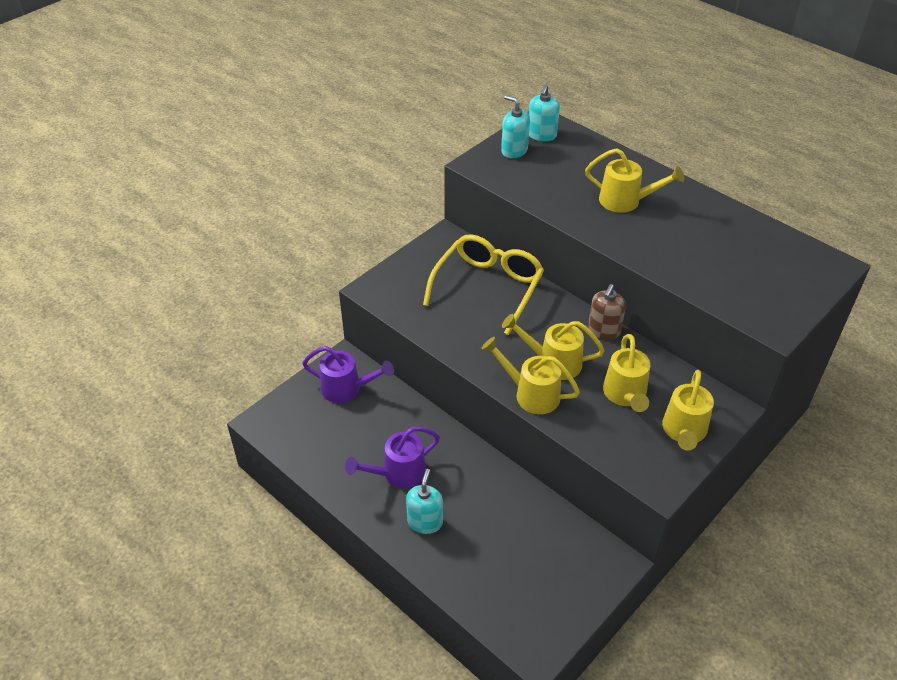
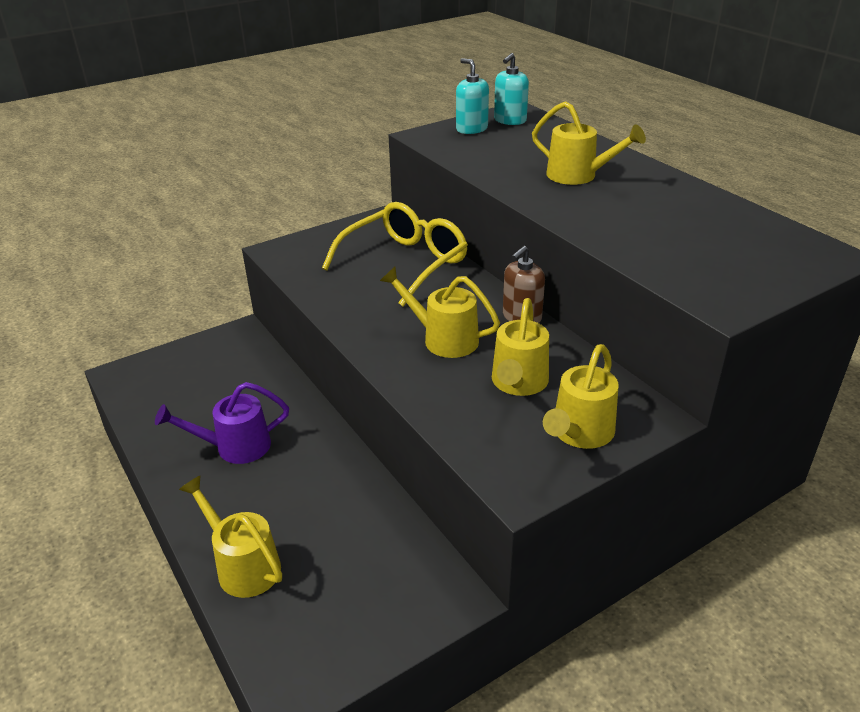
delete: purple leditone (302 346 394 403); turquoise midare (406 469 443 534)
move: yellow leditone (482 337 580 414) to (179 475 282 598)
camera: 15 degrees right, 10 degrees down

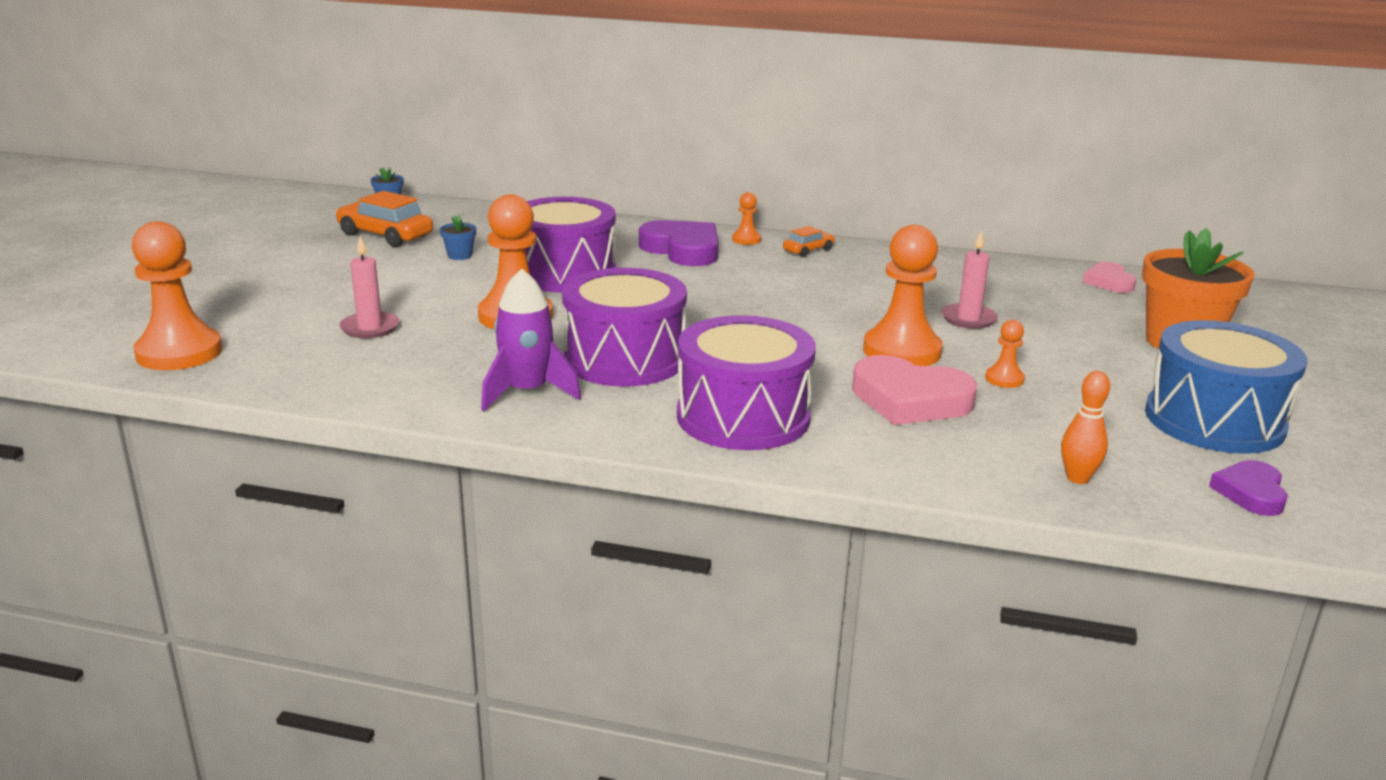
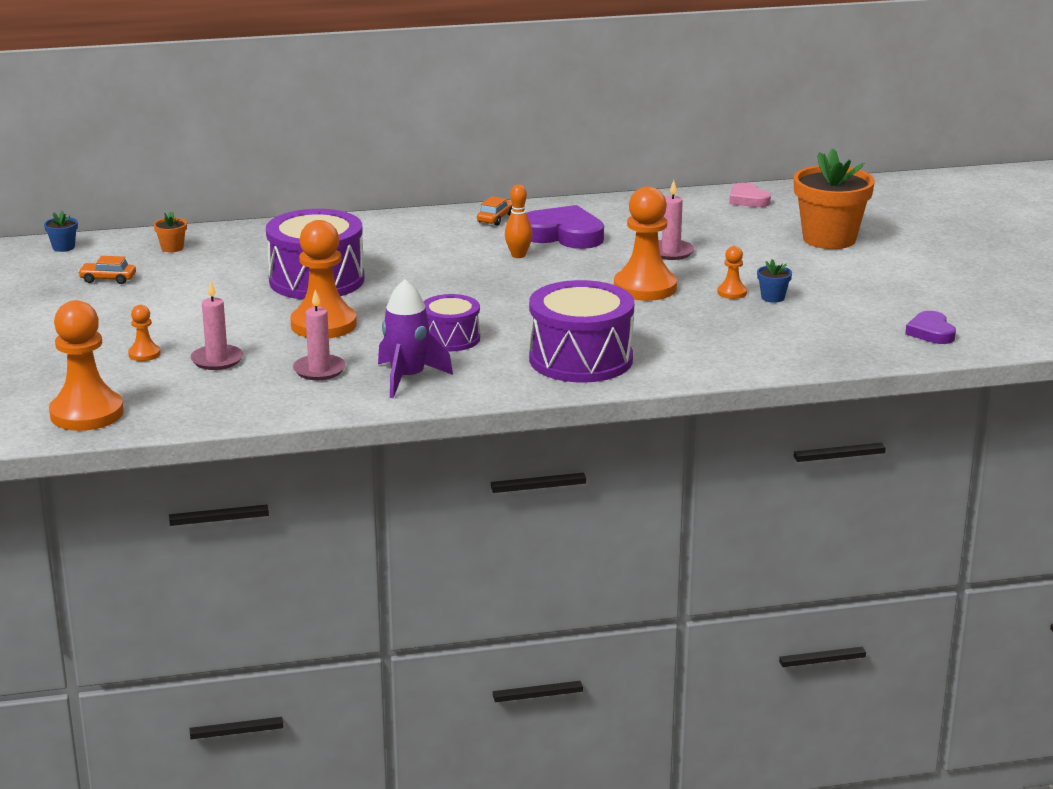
delete: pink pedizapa (852 355 977 425); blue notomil (1145 320 1308 454)
insert: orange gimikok (154 211 187 252); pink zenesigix (293 290 346 380)
move: blue gimikok (440 215 476 260) to (757 259 792 303); purple pedizapa (639 220 719 266) to (526 205 604 249); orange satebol (732 192 761 245) to (128 305 161 361); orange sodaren (1061 371 1110 484) to (505 184 532 258)
resize: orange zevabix (335 191 433 247) = (78 256 136 284) x0.55; purple notomil (562 268 687 387) = (423 294 480 351) x0.58
camera: 25 degrees left, 0 degrees up

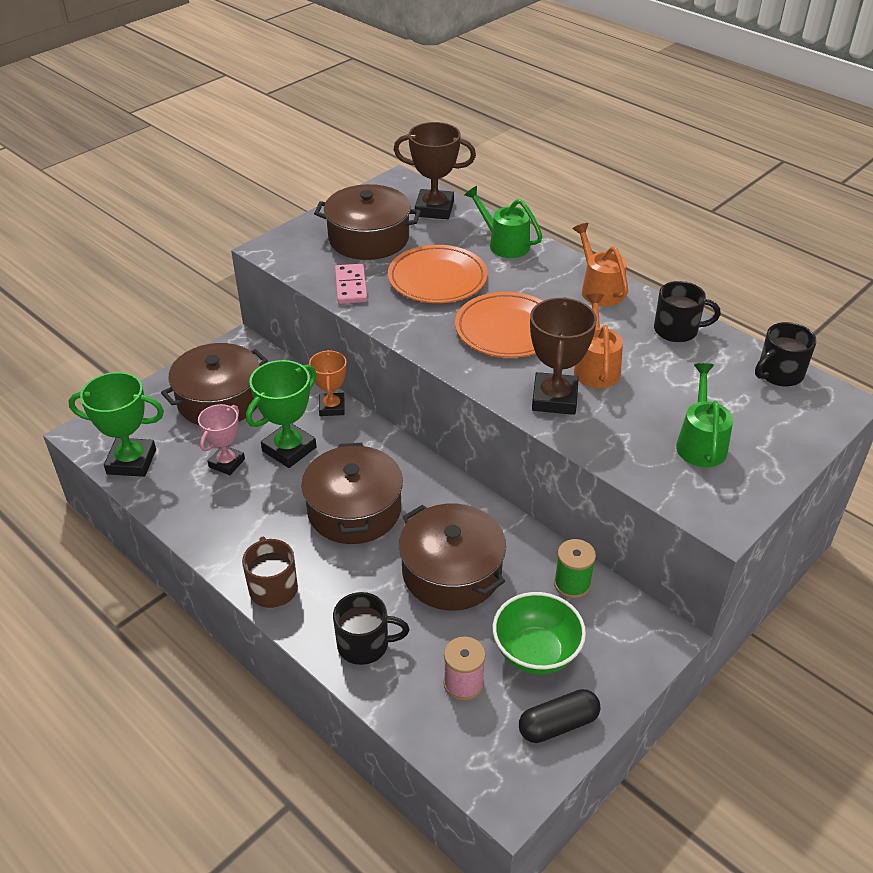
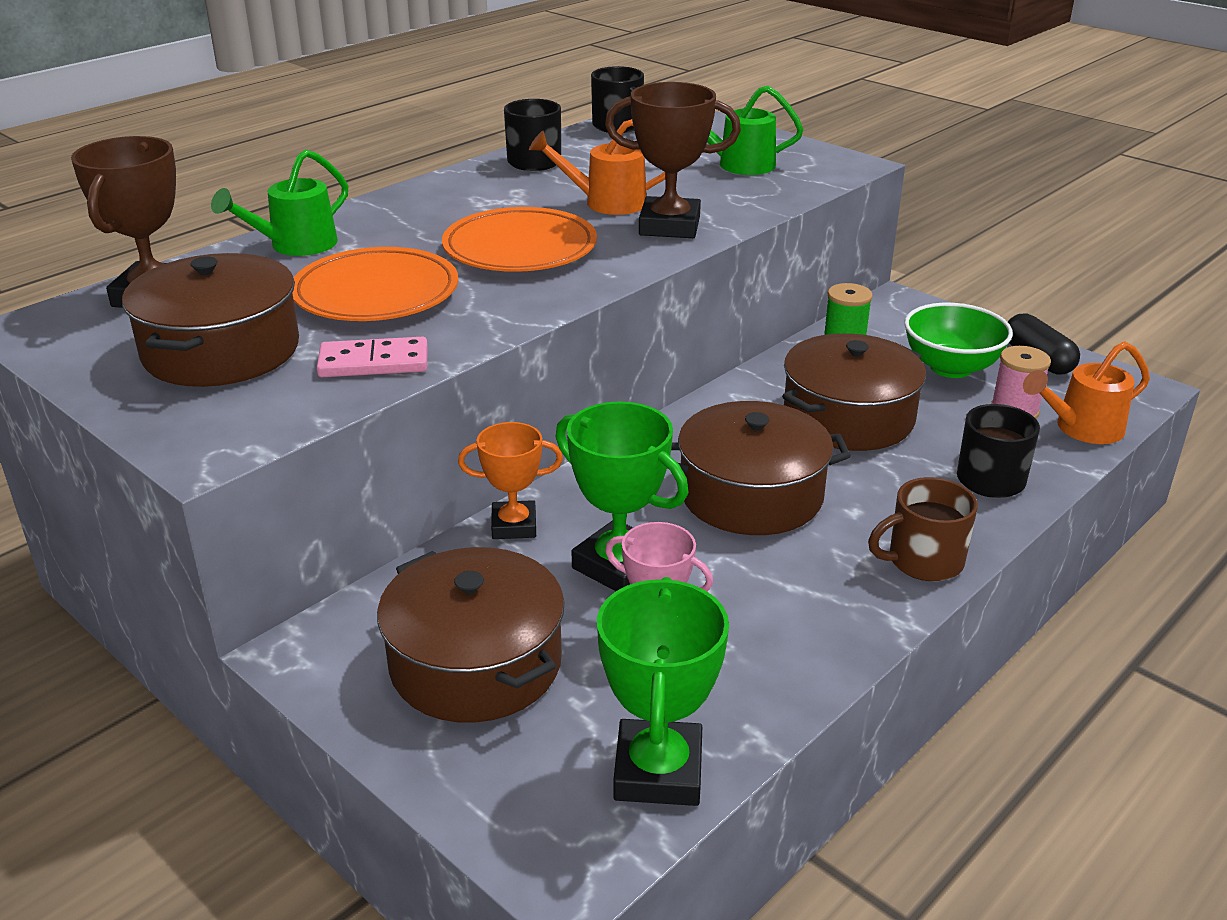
move: orange leditone (573 223 628 306) to (1023 341 1150 444)
camera: 90 degrees left, 10 degrees down

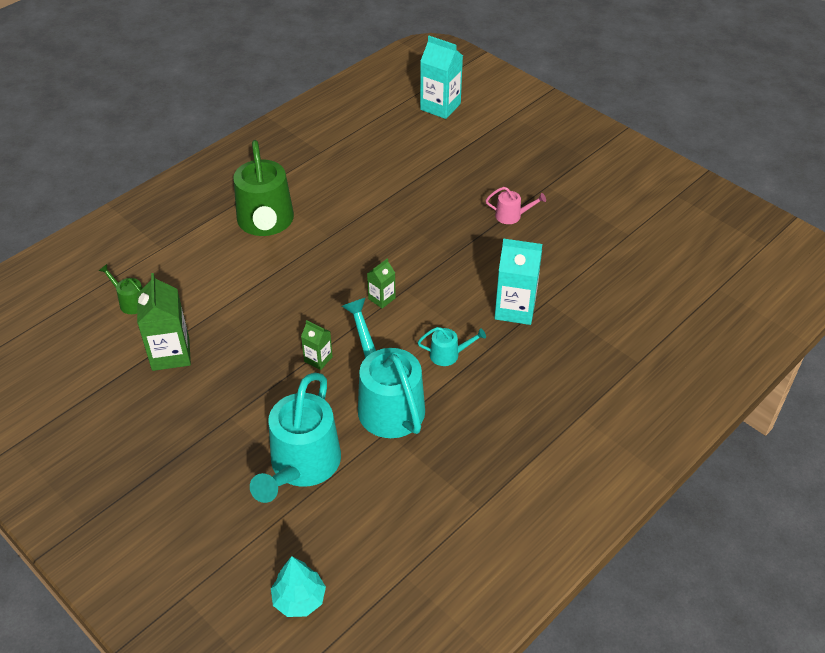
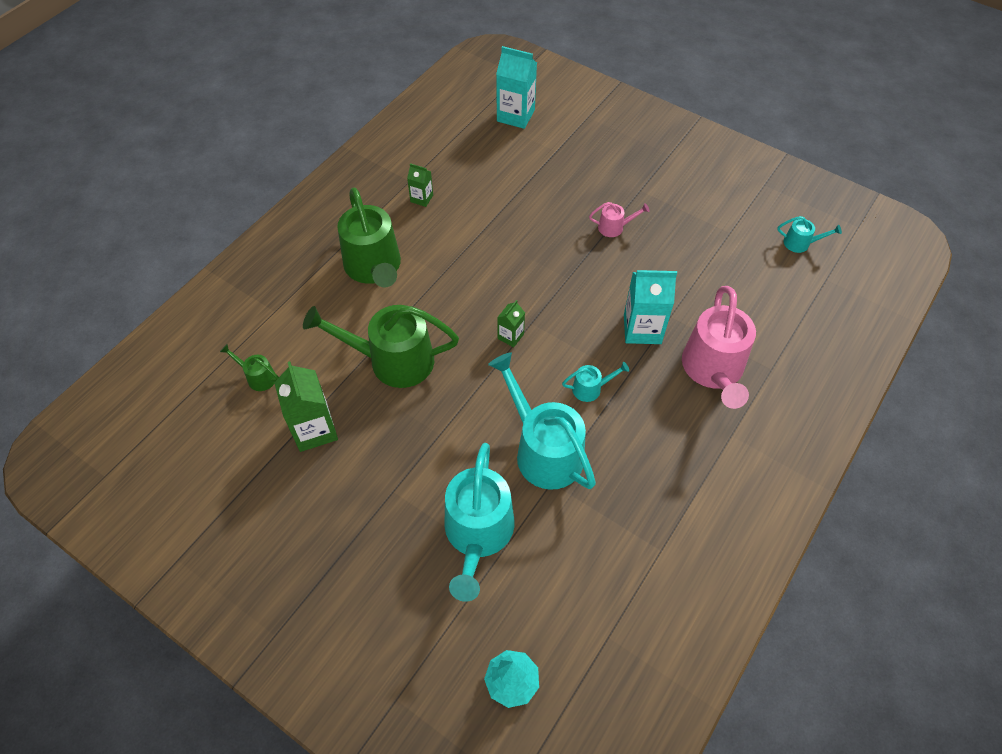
insert: green leditone (303 305 459 388); pink leditone (682 286 756 409); turquoise leditone (777 216 842 253)
move: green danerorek (301 320 333 370) to (407 163 433 207)
camera: 10 degrees left, 10 degrees up

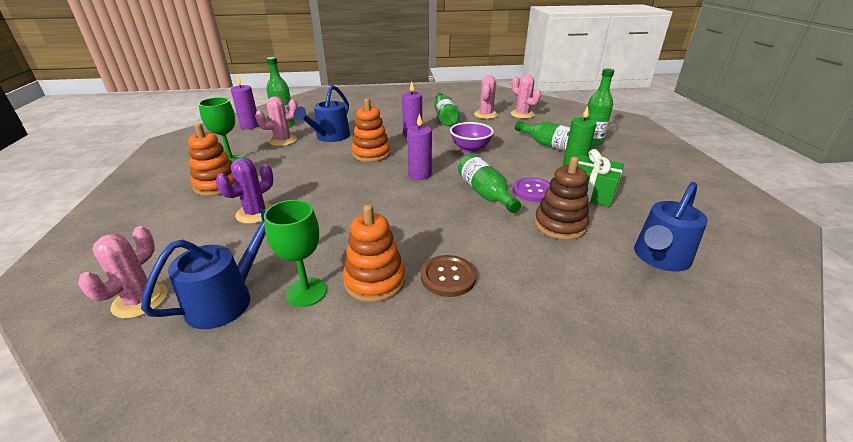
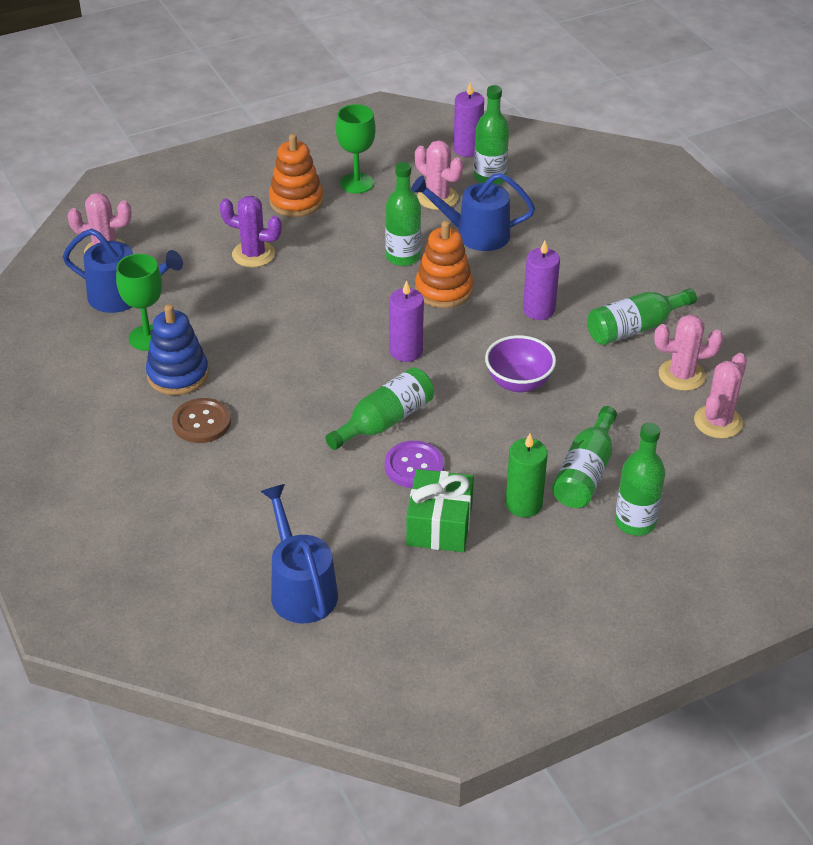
delete: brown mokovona (534 157 589 240)
insert: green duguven (385 162 421 266)
recolor: orange mokovona (343 204 405 302) to blue mokovona (146 304 209 395)
rotate: blue leditone (634 182 708 272) = (260 484 338 623) 45 degrees clockwise
camera: 70 degrees right, 10 degrees up

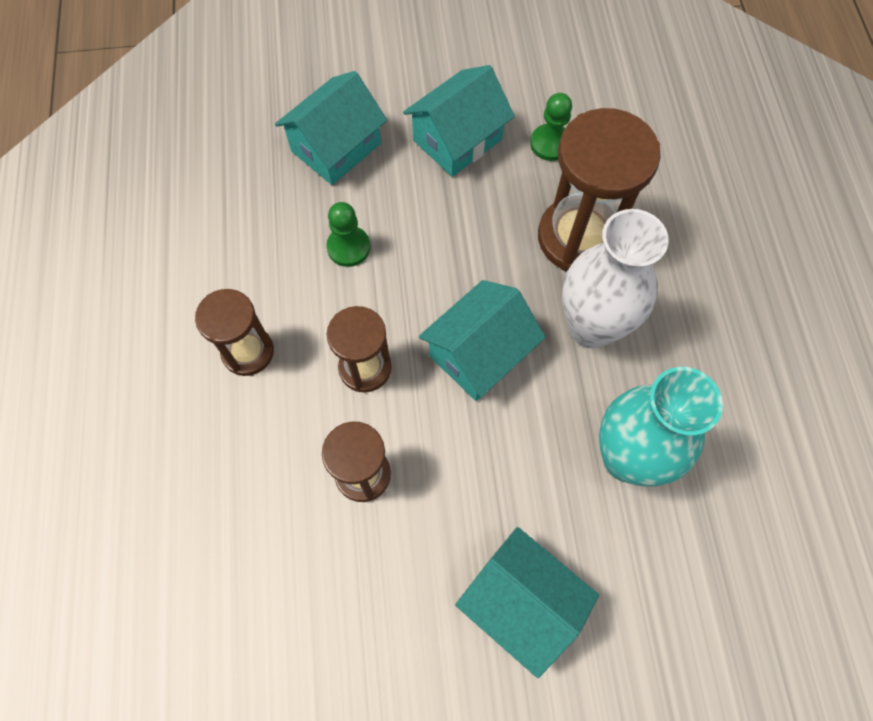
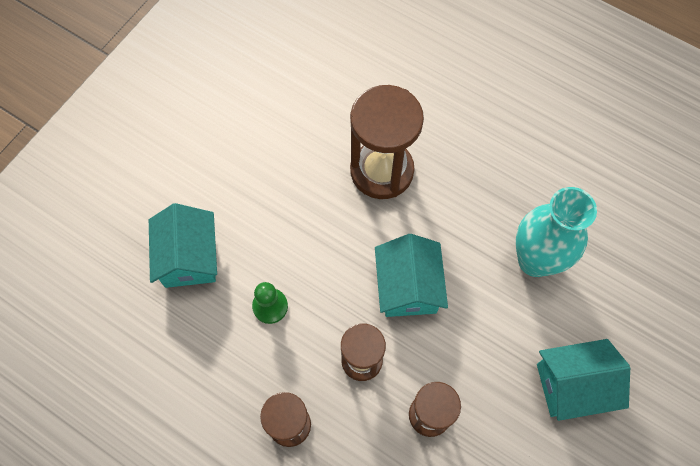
delete: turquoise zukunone (403 65 515 177); green satebol (530 93 572 161); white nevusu (562 209 669 349)
camera: 50 degrees left, 0 degrees up

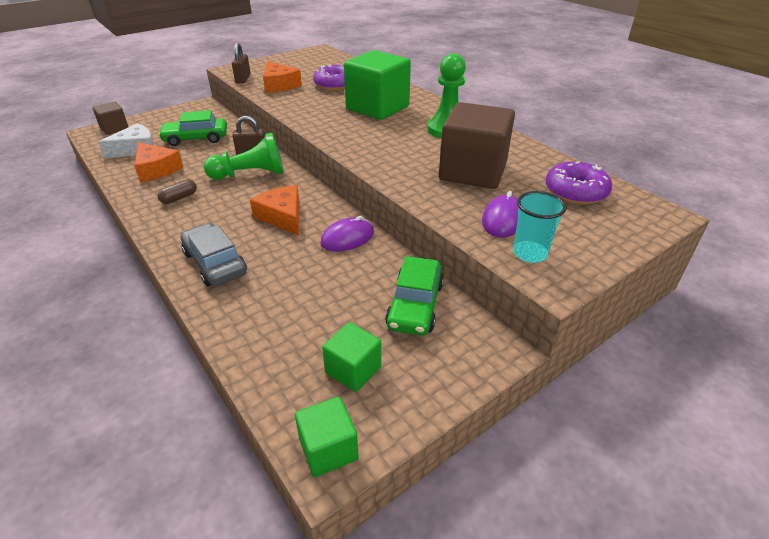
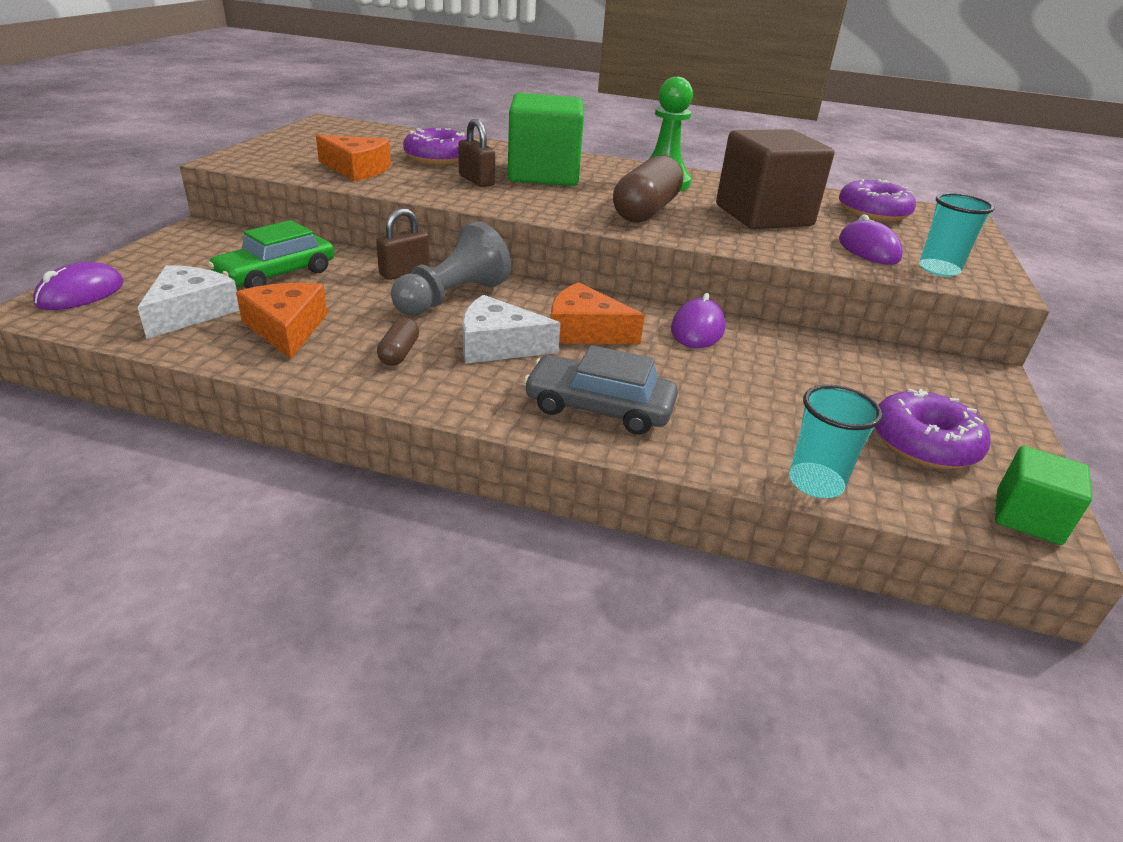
delete: green zevabix (385 256 444 336)
insert: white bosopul (462 295 560 364); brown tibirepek (613 155 683 223); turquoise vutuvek (789 385 883 498)
move: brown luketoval (232 43 251 83) to (458 119 495 187)
replace: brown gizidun (92 102 128 135) to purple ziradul (33 262 124 310); green gizidun (322 322 381 392) to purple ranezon (875 389 990 469)
recolor: green satebol (204 132 284 180) to grey satebol (391 221 511 316)
rotate: orange bosopul (134 142 183 182) = (236 283 327 359) 120 degrees counterclockwise
camera: 40 degrees left, 5 degrees down

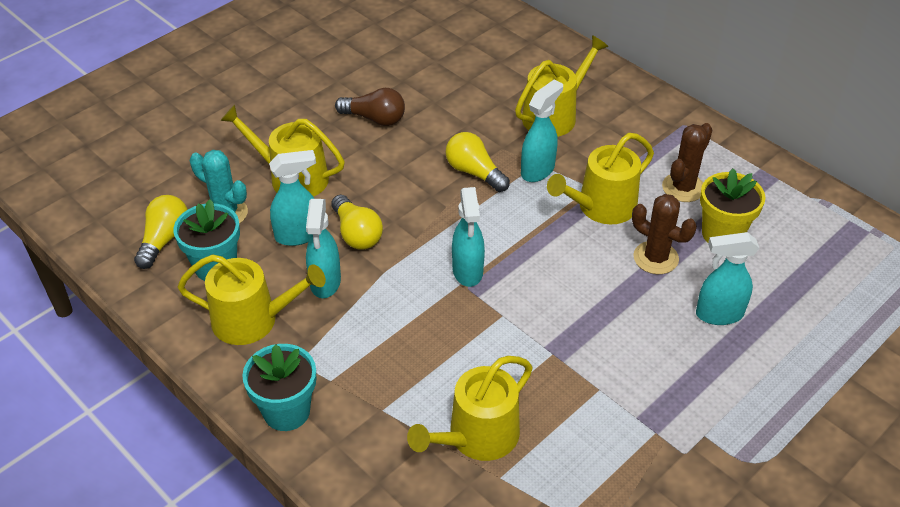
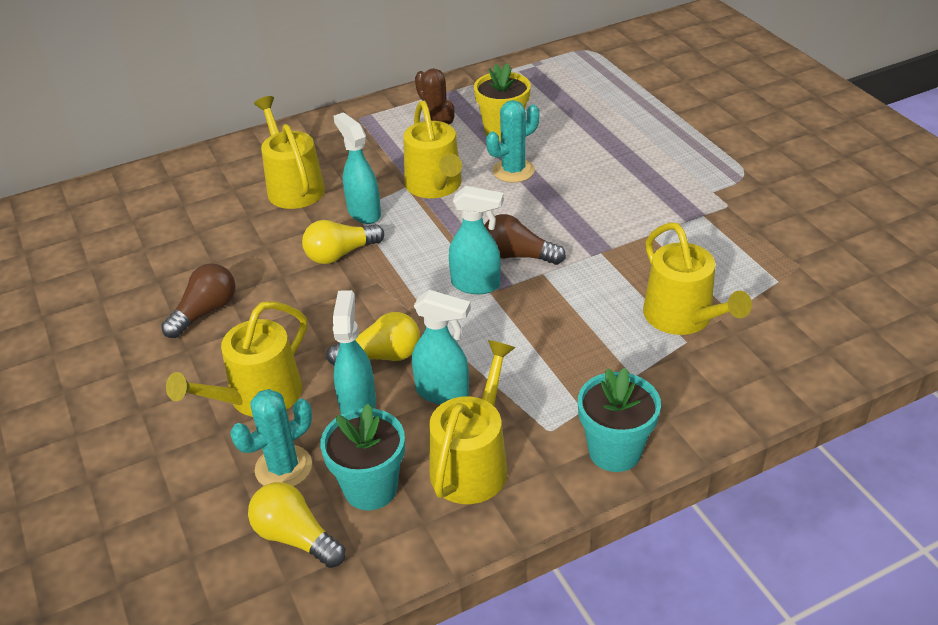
delete: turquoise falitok (696 232 759 325)
insert: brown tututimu (484 214 566 265)
recolor: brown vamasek (632 194 697 274) to turquoise vamasek (486 100 540 183)
camera: 70 degrees left, 5 degrees down

